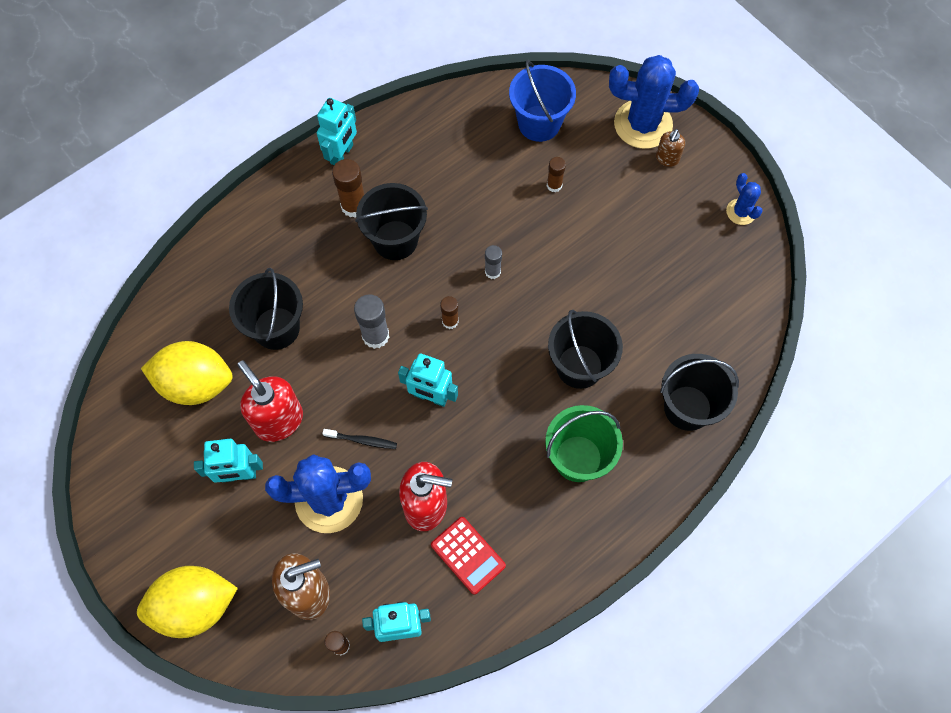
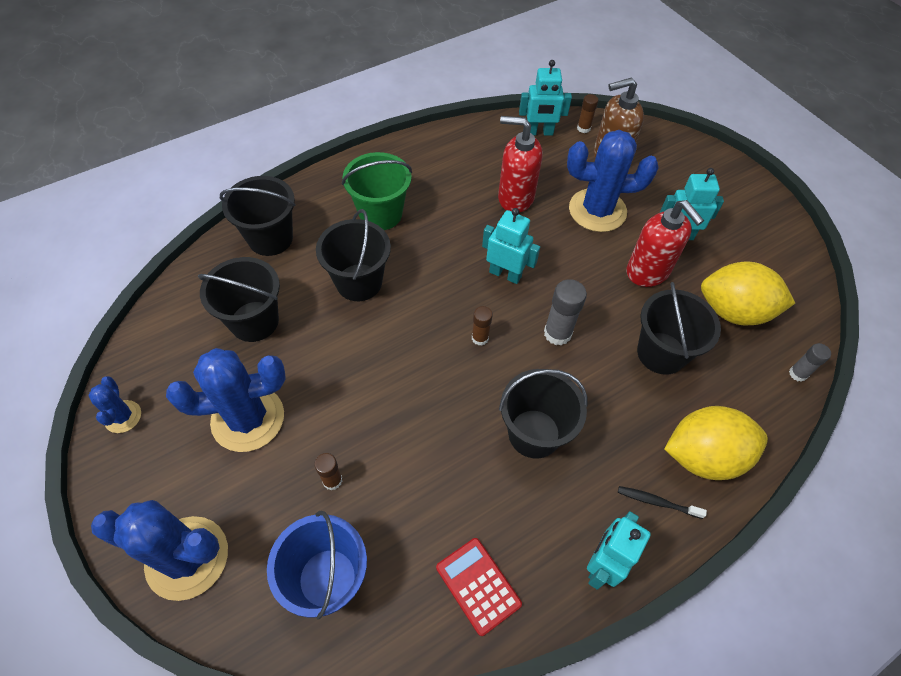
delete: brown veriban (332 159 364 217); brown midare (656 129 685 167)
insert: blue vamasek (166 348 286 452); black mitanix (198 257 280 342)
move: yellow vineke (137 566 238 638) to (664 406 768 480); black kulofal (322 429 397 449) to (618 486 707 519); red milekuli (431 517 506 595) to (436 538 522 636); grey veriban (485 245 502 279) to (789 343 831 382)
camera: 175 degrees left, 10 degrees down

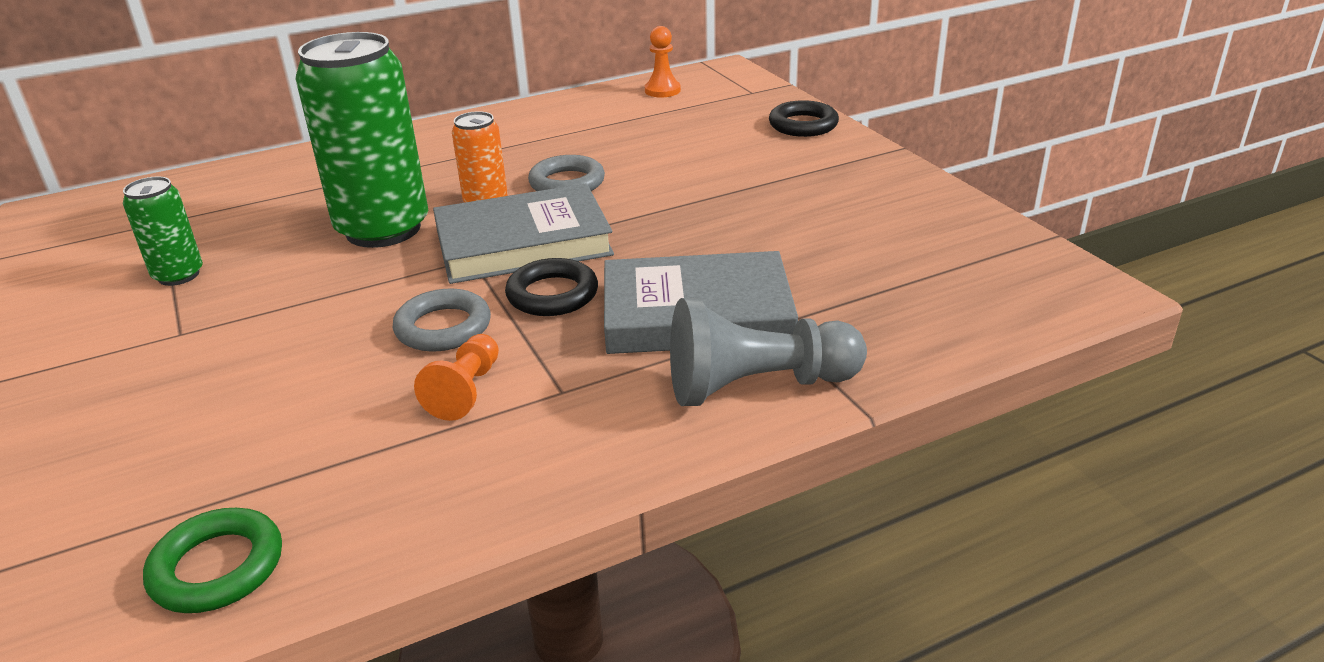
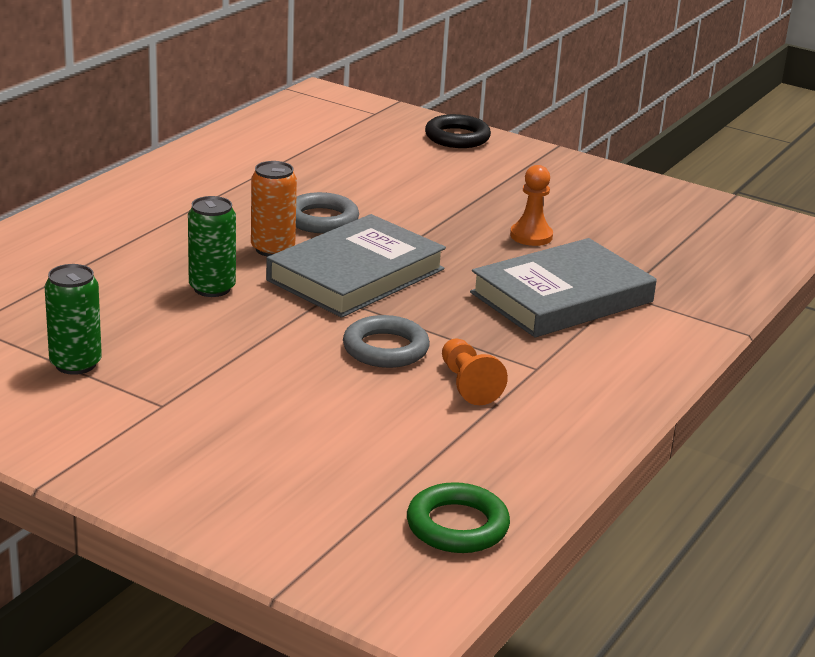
delete: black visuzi (505 258 598 316); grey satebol (670 298 867 406)
move: orange satebol (645 26 681 97) to (510 165 553 246)
resize: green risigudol (295 32 428 248) = (188 196 236 297) x0.50
camera: 35 degrees left, 5 degrees down

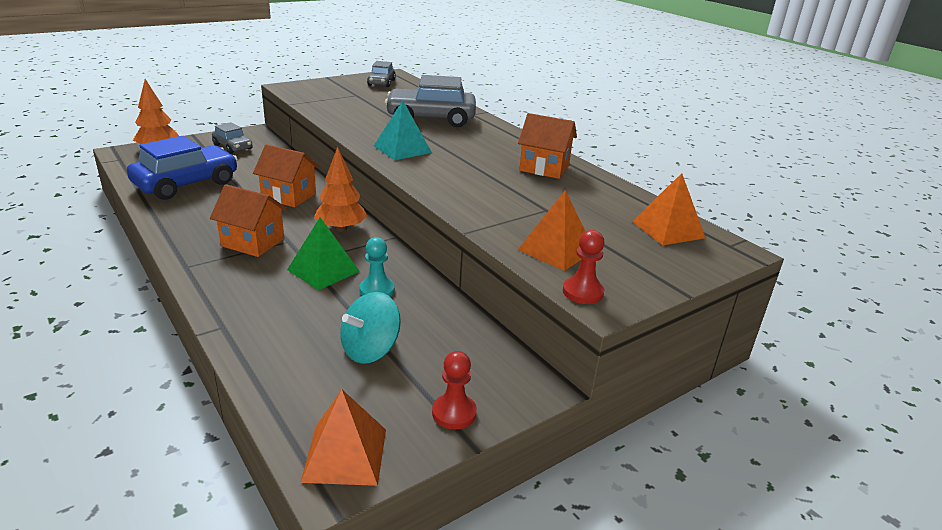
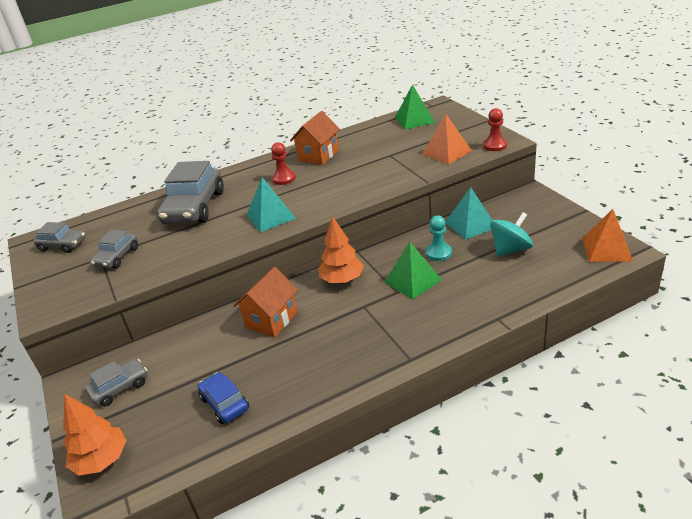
delete: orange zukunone (210 184 287 257)
insert: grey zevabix (90 229 138 269); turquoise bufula (446 187 493 240)
move: red satebol (432 351 477 429) to (271 142 296 185)
recolor: orange bufula (632 173 706 245) to green bufula (395 84 435 130)
rotate: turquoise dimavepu (340 292 401 364) = (490 212 533 257) 90 degrees counterclockwise
resize: blue zevabix (127 136 238 200) = (198 372 249 424) x0.54
camera: 75 degrees left, 5 degrees up

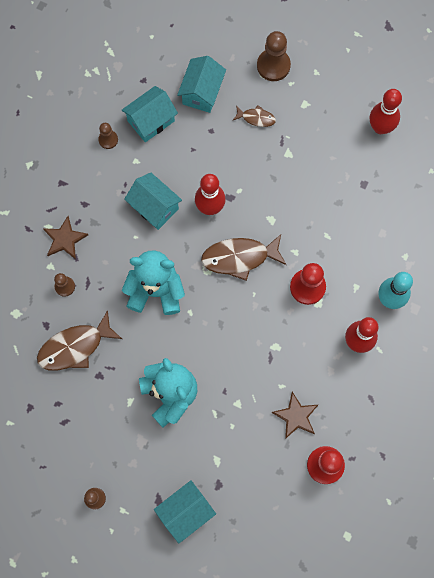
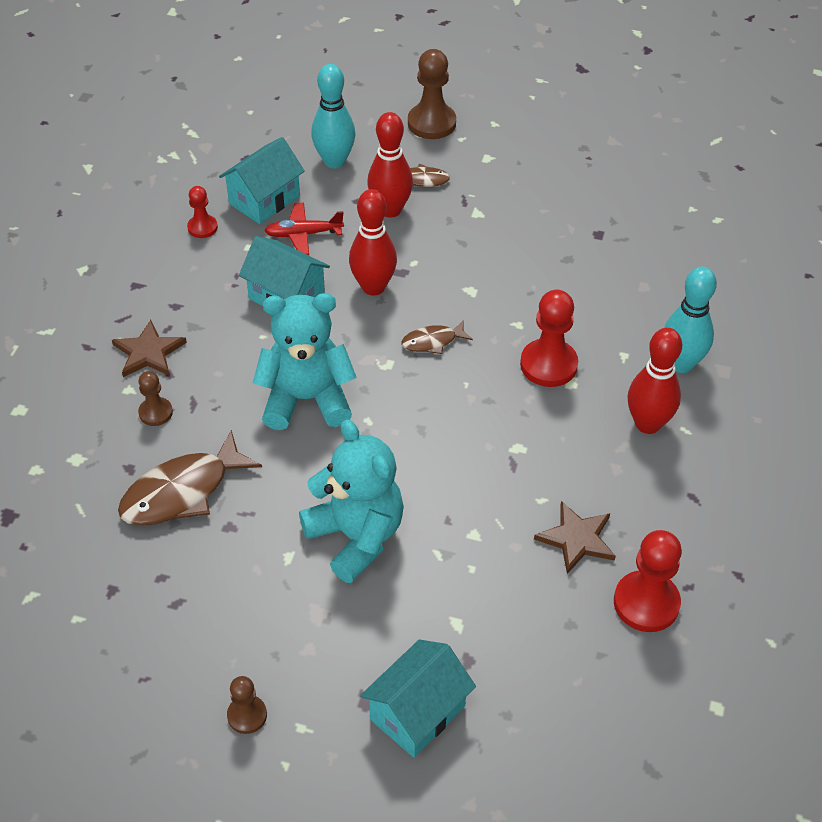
insert: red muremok (264 202 344 255)
move: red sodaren (370 89 402 134) to (367 112 413 218)
replace: turquoise zukunone (177 56 226 113) to turquoise sodaren (311 64 355 168)
recolor: brown satebol (98 123 118 149) to red satebol (187 186 218 238)
resize: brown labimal (201 234 287 281) = (401 320 473 354) x0.53
camera: 10 degrees left, 25 degrees down

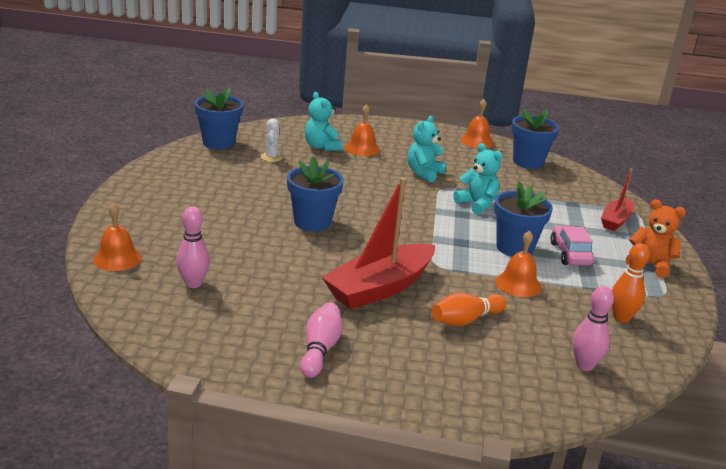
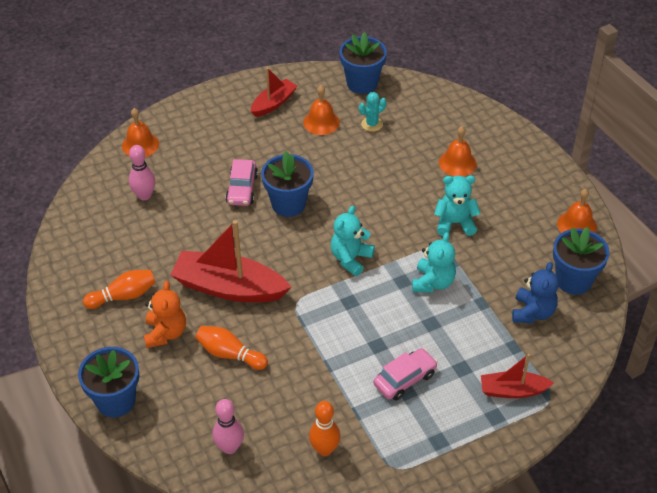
insert: pink zevabix (226 159 258 206); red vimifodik (251 68 297 117); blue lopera (512 262 559 323)
move: turquoise lopera (305 92 342 151) to (331 206 375 276); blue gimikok (494 181 553 257) to (78 347 139 417); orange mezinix (495 230 541 297) to (303 85 340 135); orange lopera (626 199 686 278) to (144 281 186 348)
recolor: white vamasek (261 119 283 162) to turquoise vamasek (359 92 387 132); pink sodaren (300 302 342 378) to orange sodaren (83 270 156 309)
camera: 60 degrees right, 20 degrees up

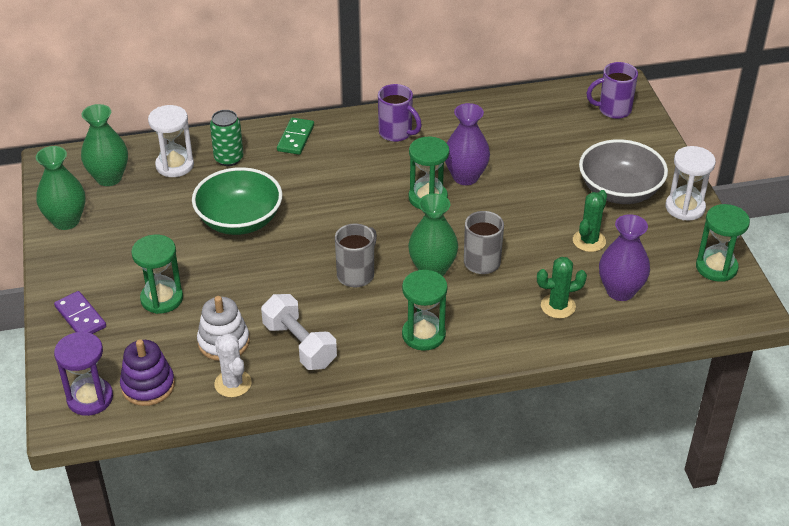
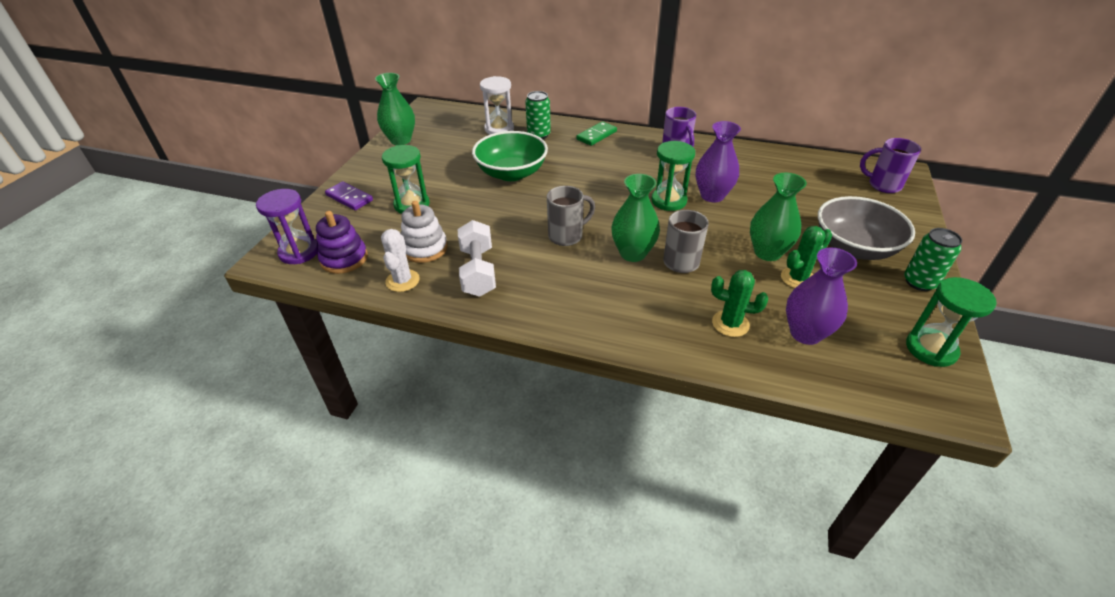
delete: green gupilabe (402 270 448 351)
move: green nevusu (81 104 128 186) to (750 173 807 261)
replace: white gupilabe (665 146 716 221) to green risigudol (904 228 962 291)
rotate: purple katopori (54 291 106 334) = (325 181 373 210) 45 degrees counterclockwise
camera: 30 degrees right, 0 degrees up

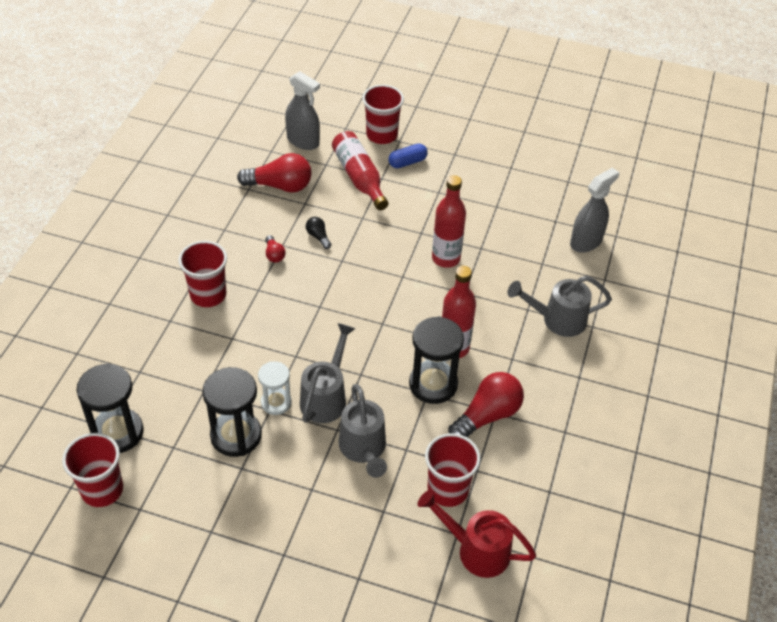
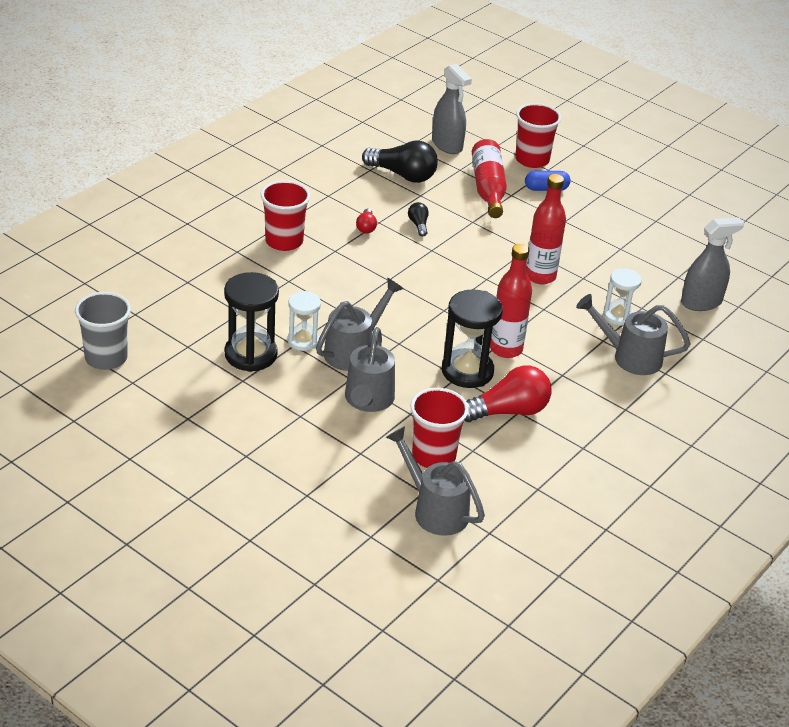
delete: black gupilabe (76 363 144 453)
insert: white gupilabe (603 268 642 326)
recolor: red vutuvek (62 433 123 507) to grey vutuvek (75 292 131 370); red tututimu (237 153 312 193) to black tututimu (362 140 438 183); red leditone (418 490 536 578) to grey leditone (386 426 485 536)
camera: 20 degrees right, 10 degrees down

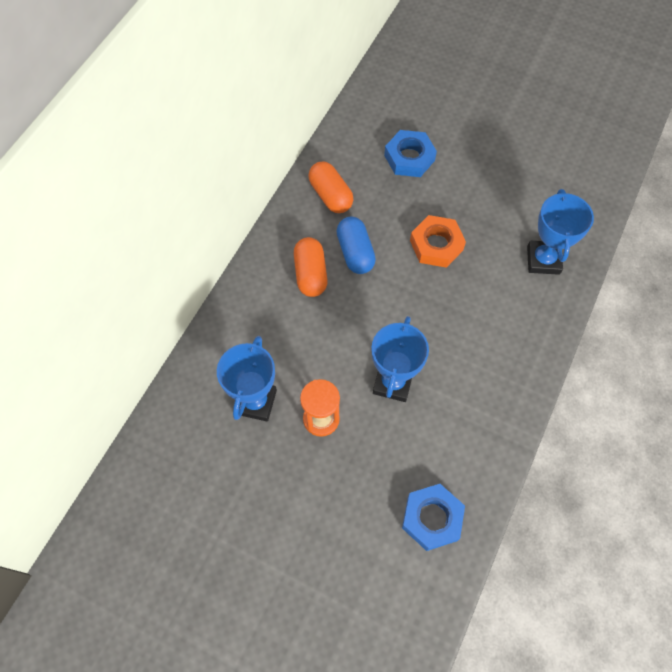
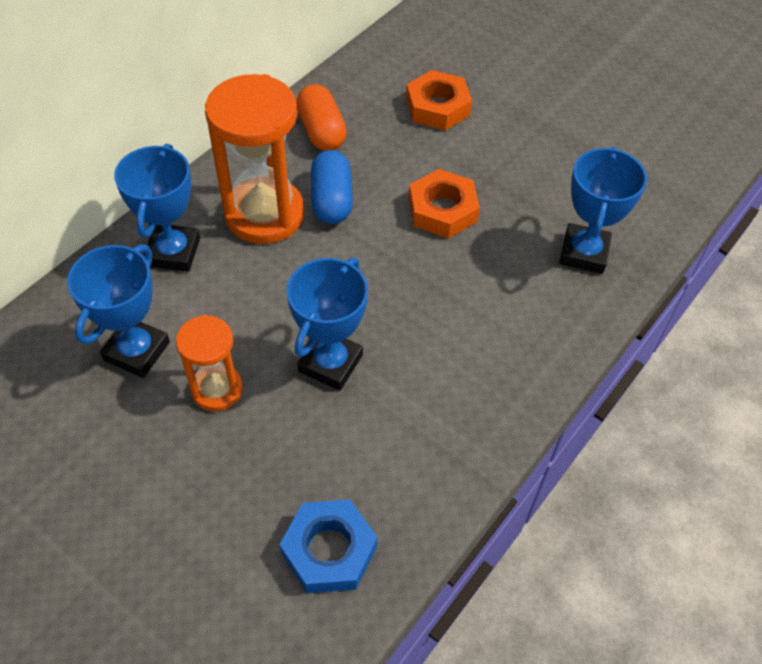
insert: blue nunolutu (114 144 200 272)
replace: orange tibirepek (294 237 328 297) to orange gupilabe (205 74 305 244)
recolor: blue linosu (384 130 437 177) to orange linosu (406 70 472 131)
camera: 10 degrees right, 10 degrees down

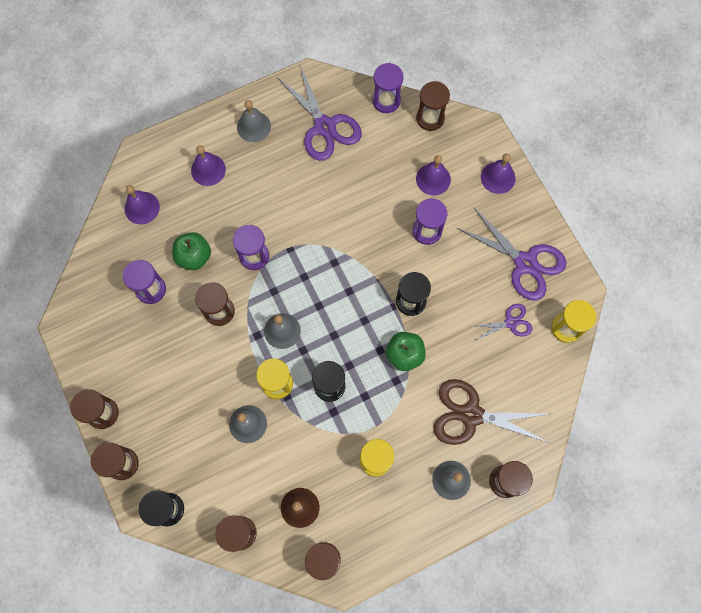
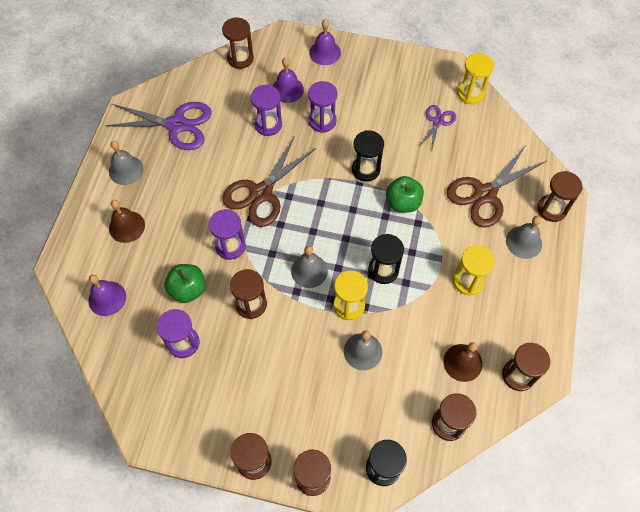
delete: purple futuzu (457 208 567 301)
insert: brown futuzu (222 136 316 227)
move: purple gupilabe (372 63 404 113) to (251 85 282 136)
recolor: purple mezinix (191 145 226 186) to brown mezinix (109 200 145 243)
camera: 50 degrees left, 10 degrees down

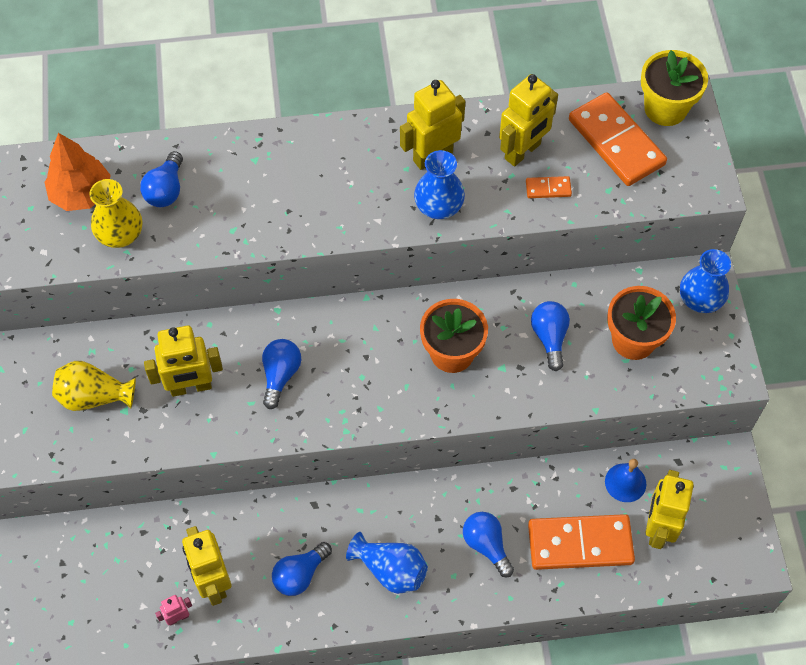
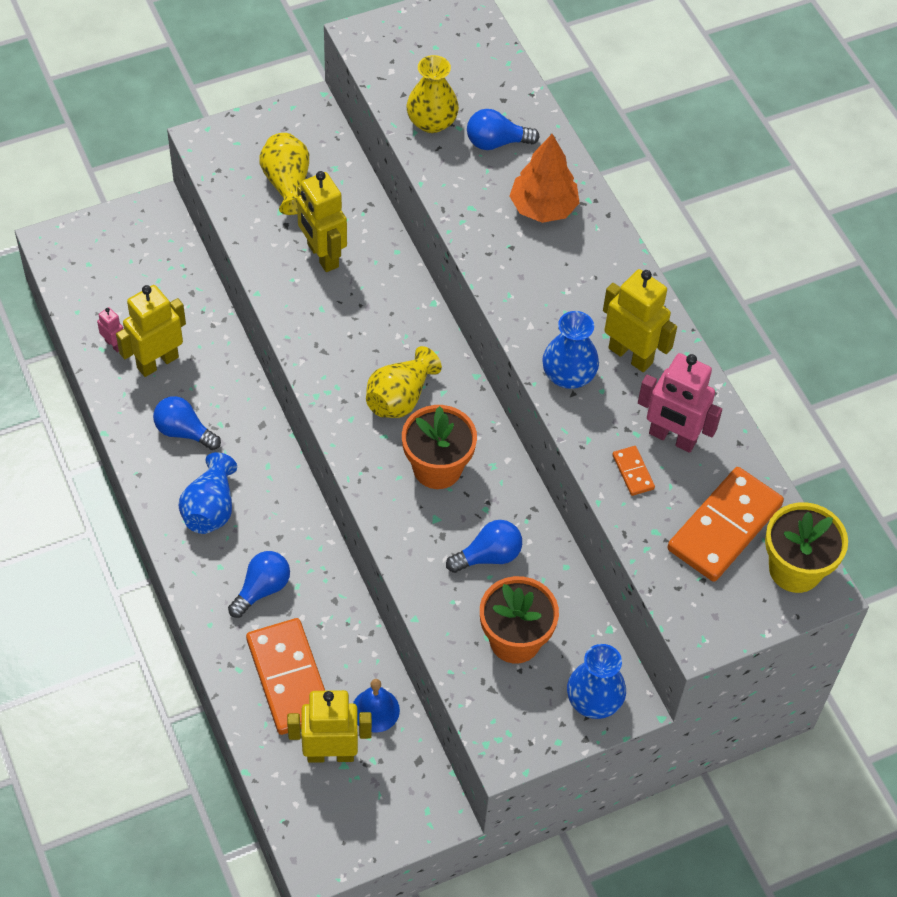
delete: blue tututimu (262 339 301 409)
insert: yellow nevusu (366 346 442 418)
move: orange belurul (44 133 111 211) to (510 134 580 223)
recolor: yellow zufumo (499 74 558 167) to pink zufumo (638 353 722 453)
camera: 70 degrees right, 5 degrees down

